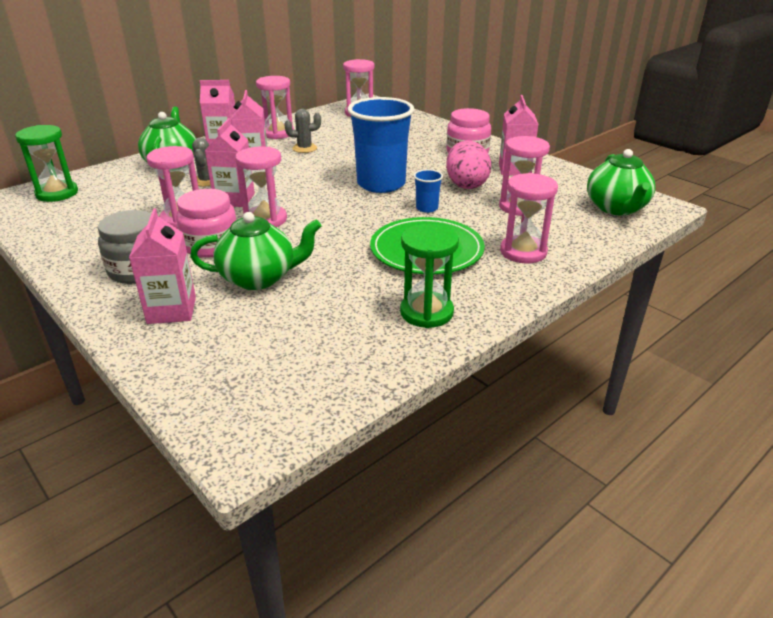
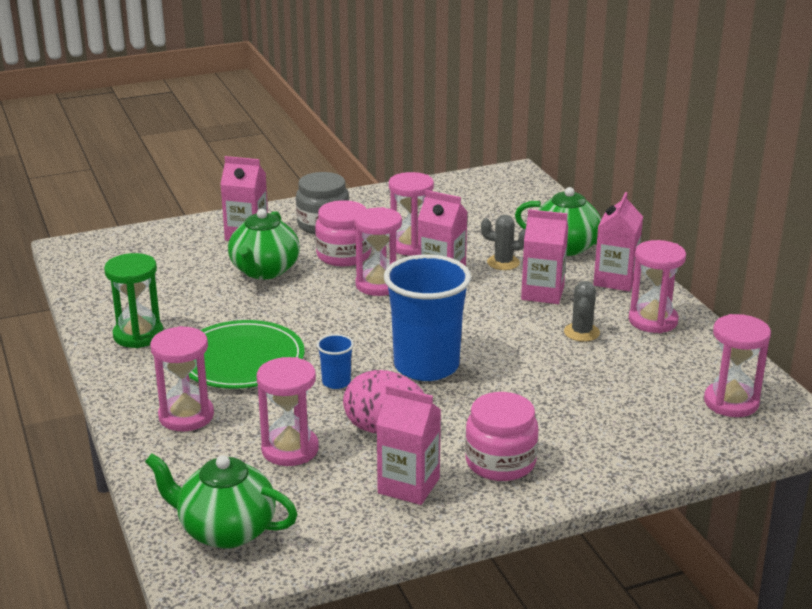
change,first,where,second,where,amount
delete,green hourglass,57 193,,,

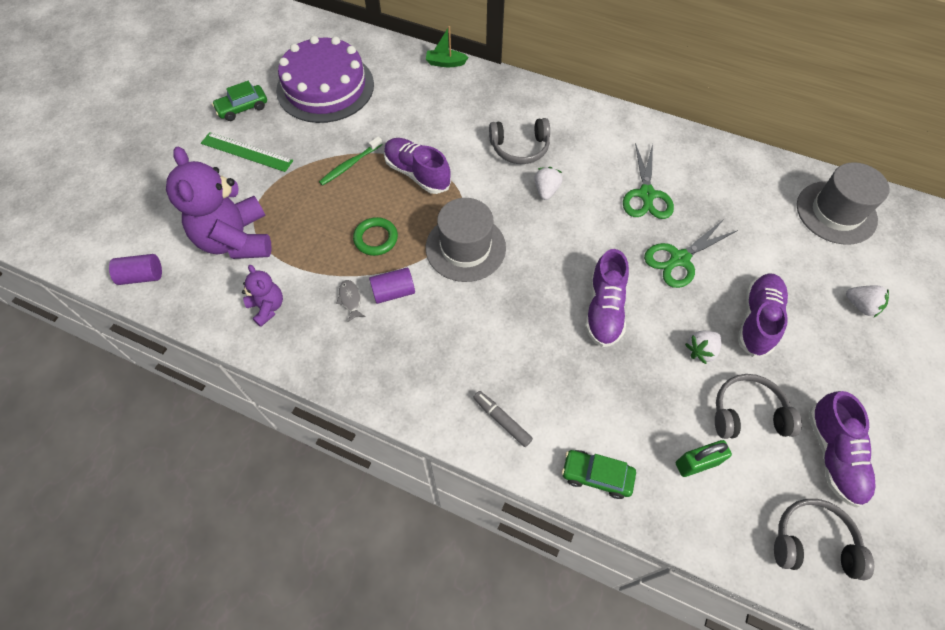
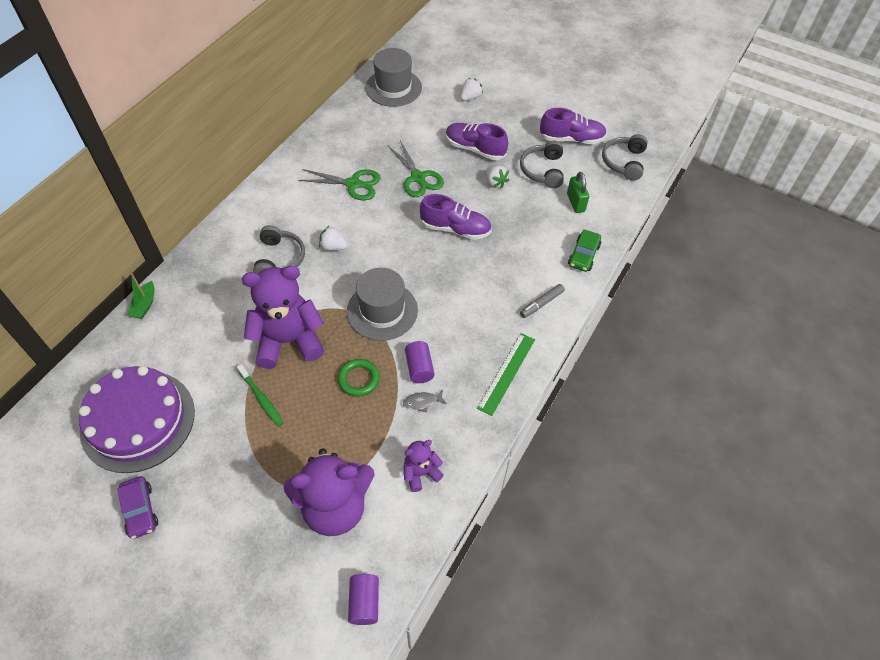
change,first,where,second,where,amount
recolor,green car,242 108,purple car,140 510,
replace,purple shoe,417 173,purple teddy bear,288 341,
move,green ruler,246 152,,506 373,

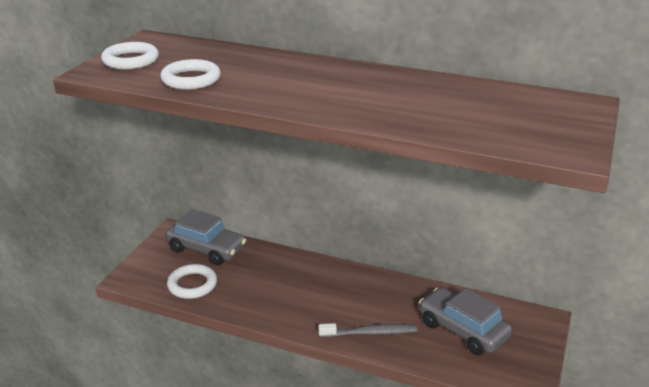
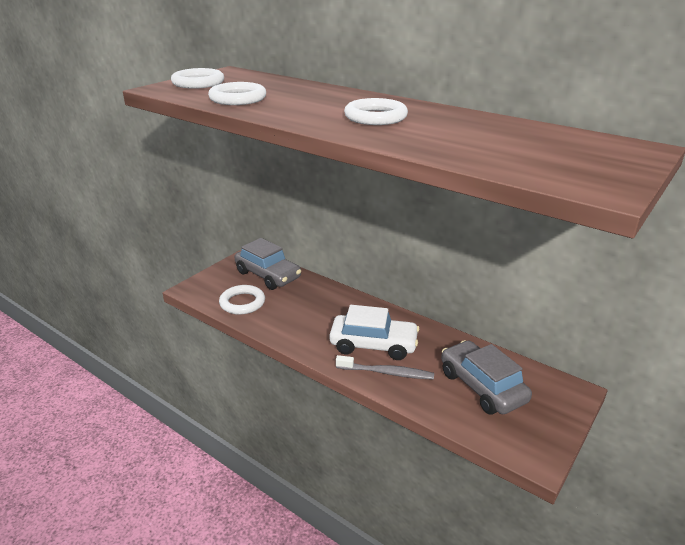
change,first,where,second,where,amount
insert,,,white car,373 345,
insert,,,white ring,375 117,

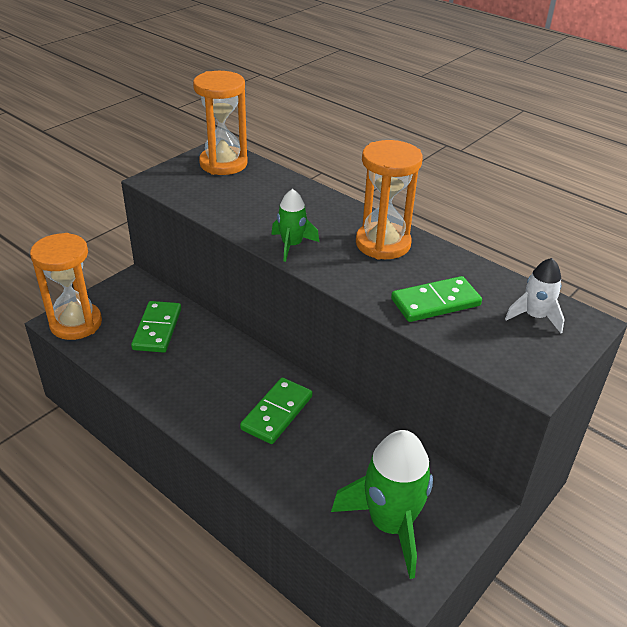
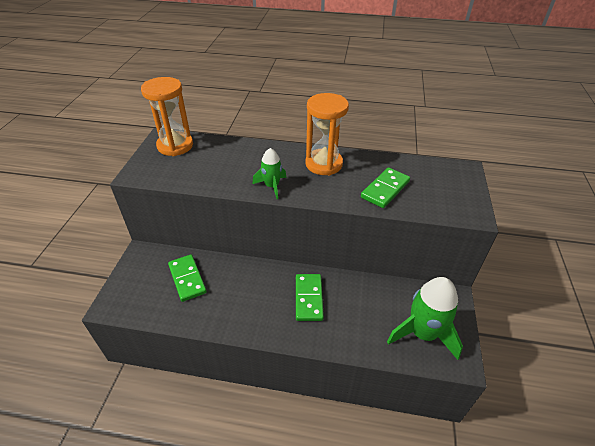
change,first,where,second,where,amount
delete,orange hourglass,76 323,,,
delete,white rocket,535 316,,,

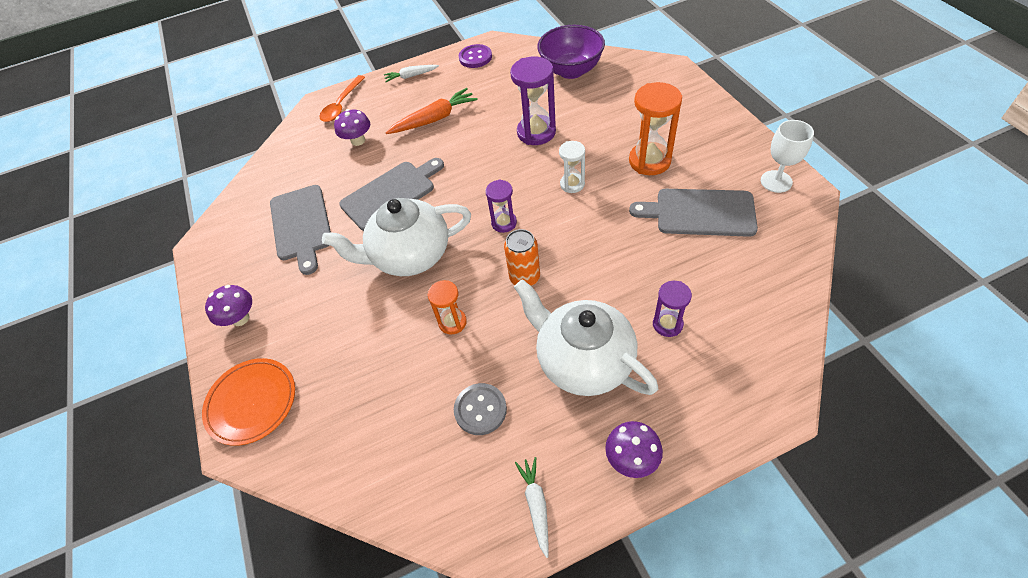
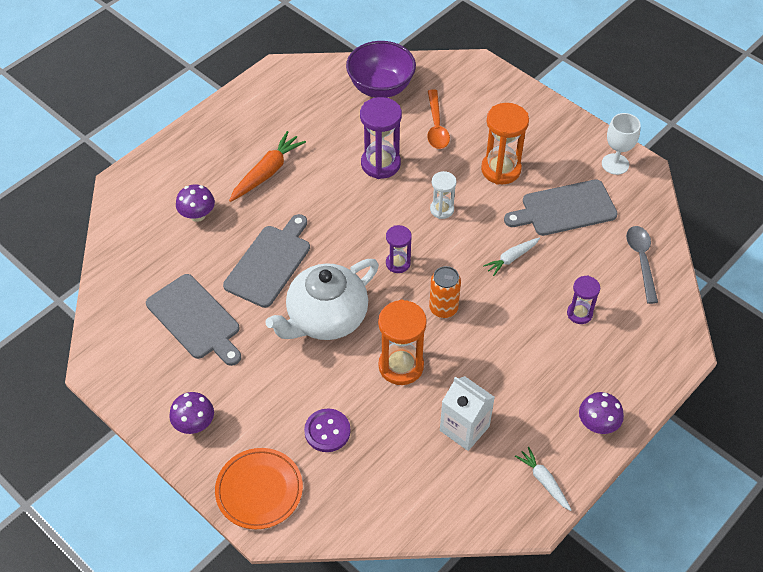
change,first,where,second,where,amount
move,purple button,475 57,,327 431,
resize,orange hourglass,452 322,,401 366,x1.71
move,orange spoon,341 105,,436 126,
replace,grey button,480 410,white carton,464 428,
move,white carrot,411 76,,511 258,
insert,,,grey spoon,641 260,
delete,white teapot,583 361,,,

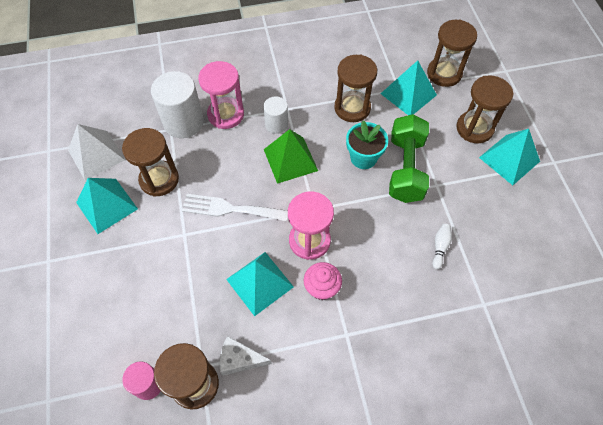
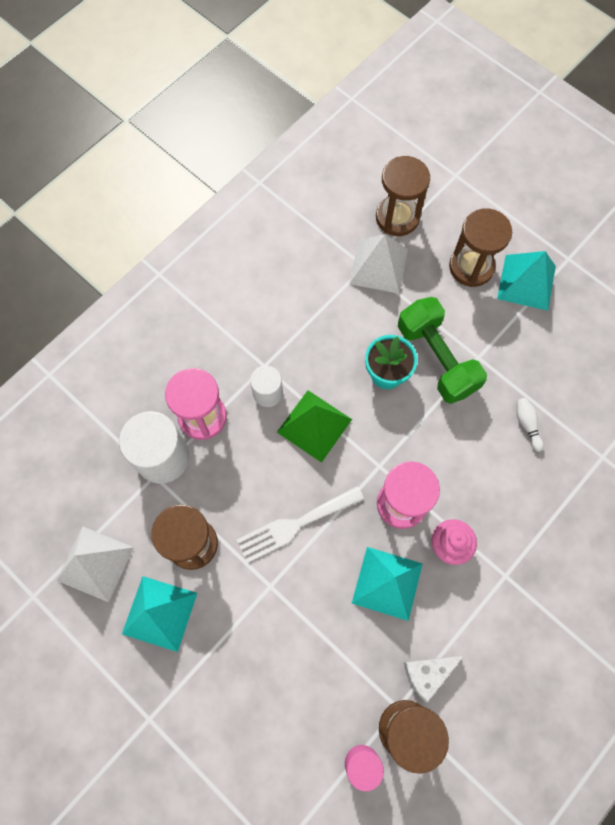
change,first,where,second,where,amount
recolor,turquoise pyramid,408 94,white pyramid,378 266,
delete,brown hourglass,352 108,,,

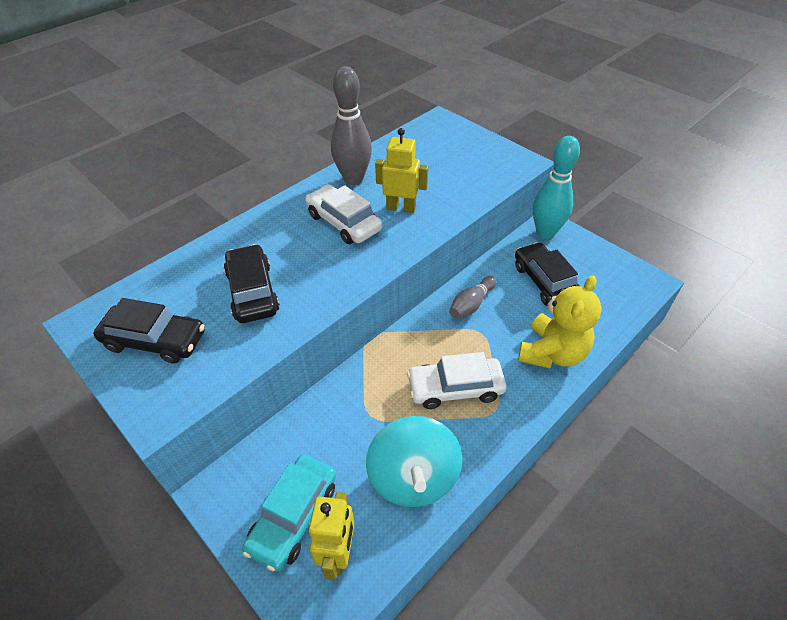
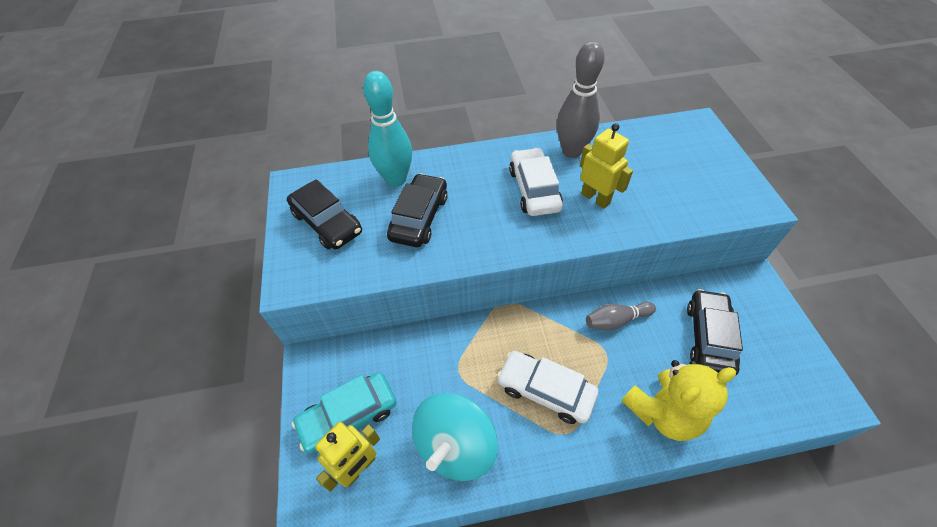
change,first,where,second,where,amount
move,turquoise bowling pin,545 232,,396 179,

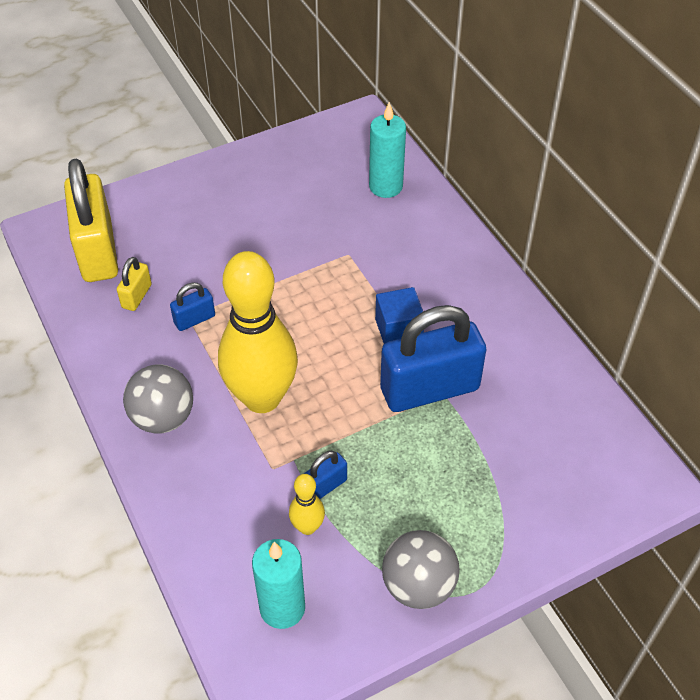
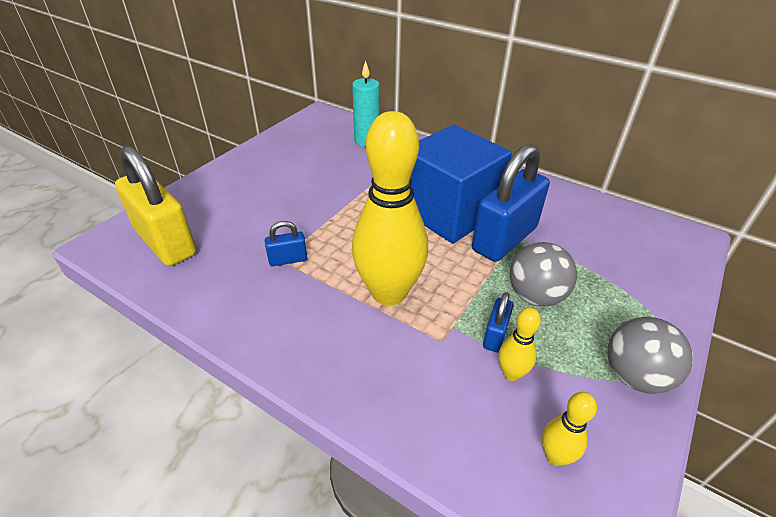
change,first,where,second,where,amount
rotate,blue padlock,194 319,,288 259,45 degrees clockwise
resize,blue cube,398 330,,449 212,x2.25
move,grey ball,163 418,,535 296,
replace,turquoise candle,282 608,yellow bowling pin,555 456,
delete,yellow padlock,136 296,,,

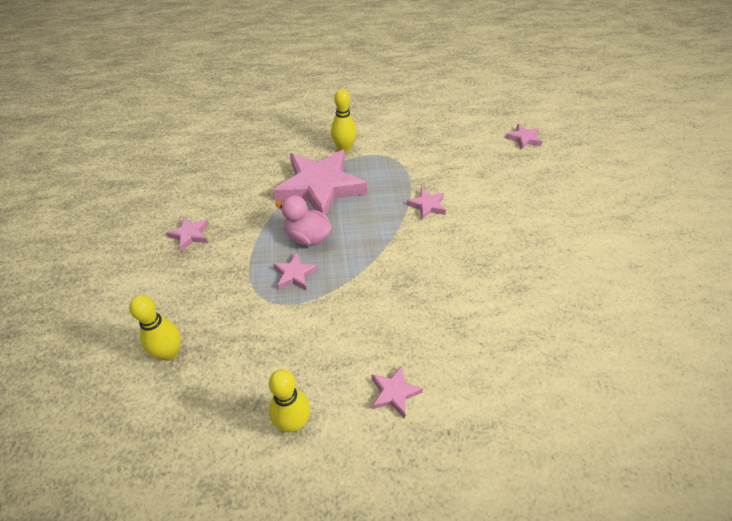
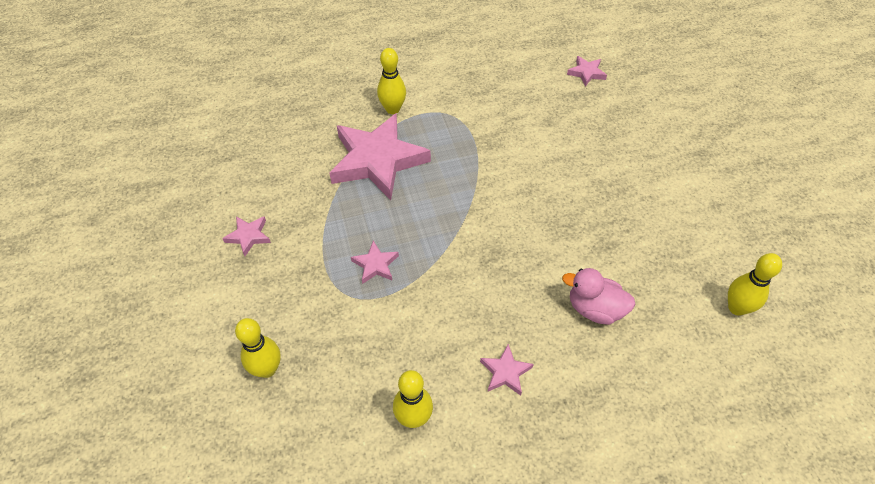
change,first,where,second,where,amount
move,pink duck,307 237,,595 309,
insert,,,yellow bowling pin,736 308,
delete,pink star,427 205,,,

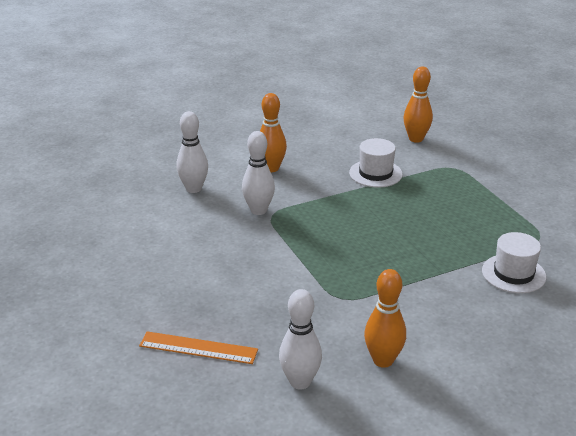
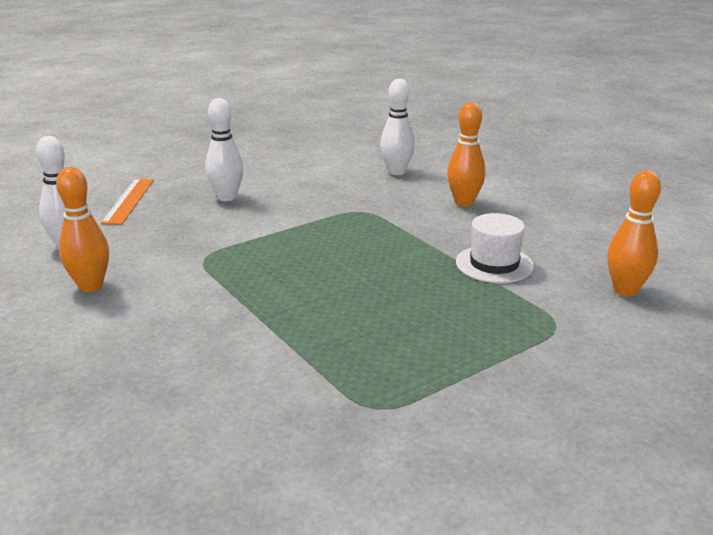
change,first,where,second,where,amount
move,white bowling pin,258 210,,227 197,
delete,white hat,513 274,,,

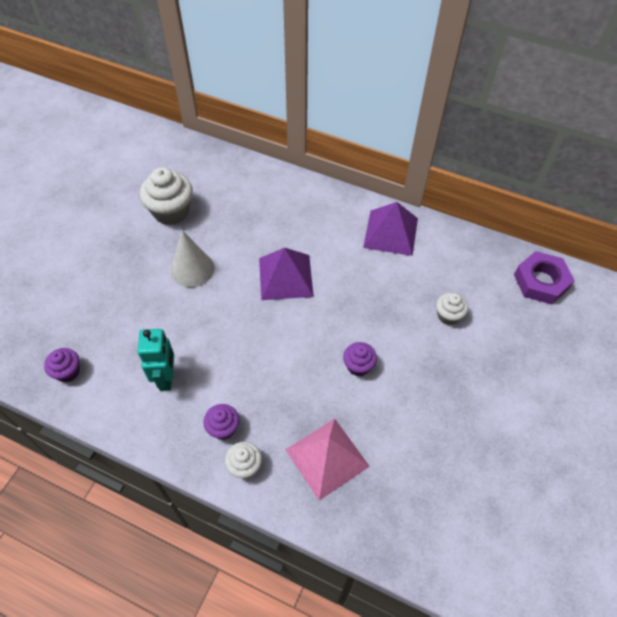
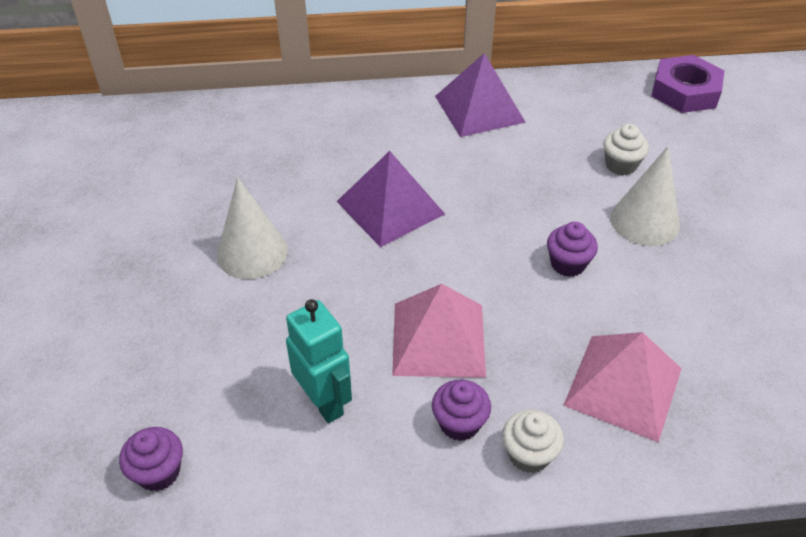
change,first,where,second,where,amount
insert,,,pink pyramid,438 339,
insert,,,white cone,645 221,
delete,white cupcake,171 212,,,

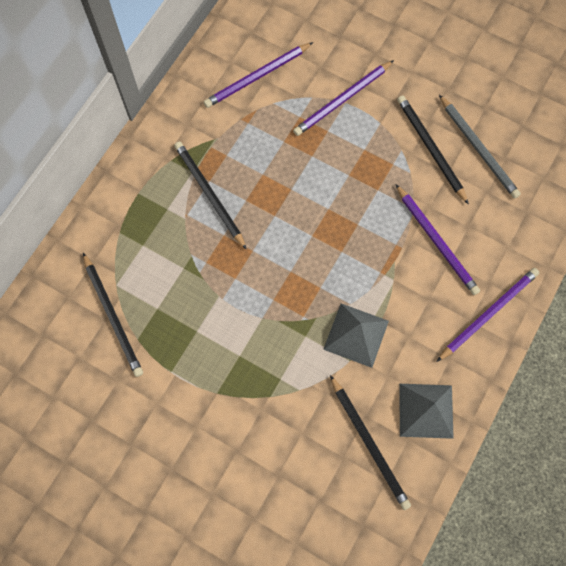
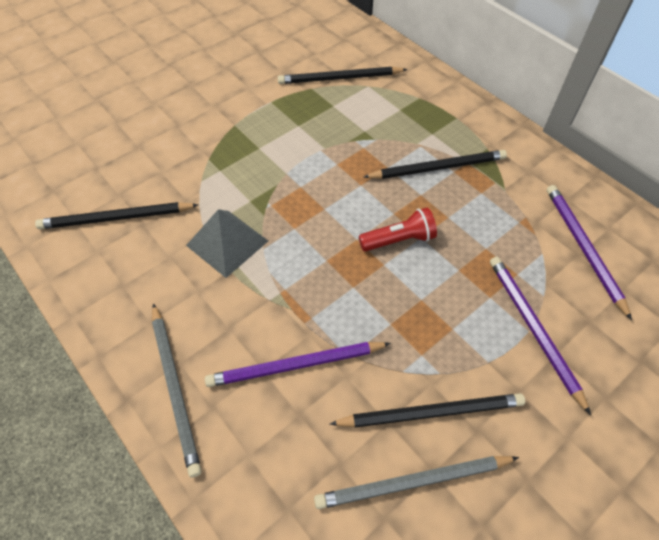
change,first,where,second,where,amount
recolor,purple pencil,488 314,grey pencil,175 388,
insert,,,red flashlight,399 240,
delete,grey pyramid,426 410,,,

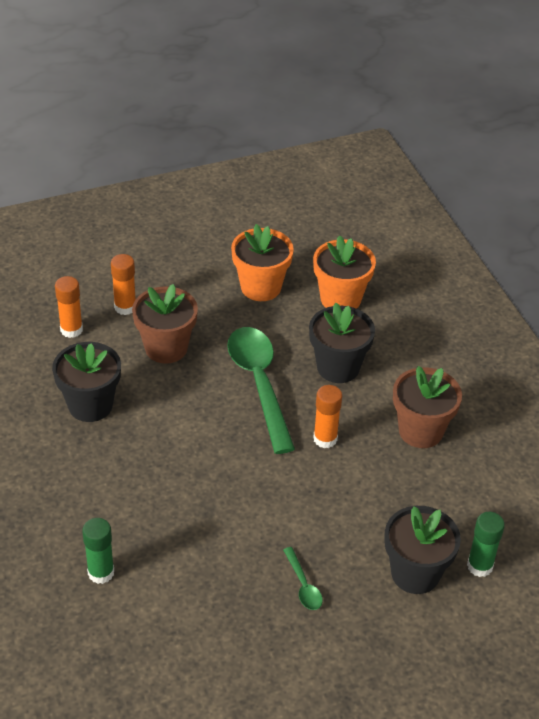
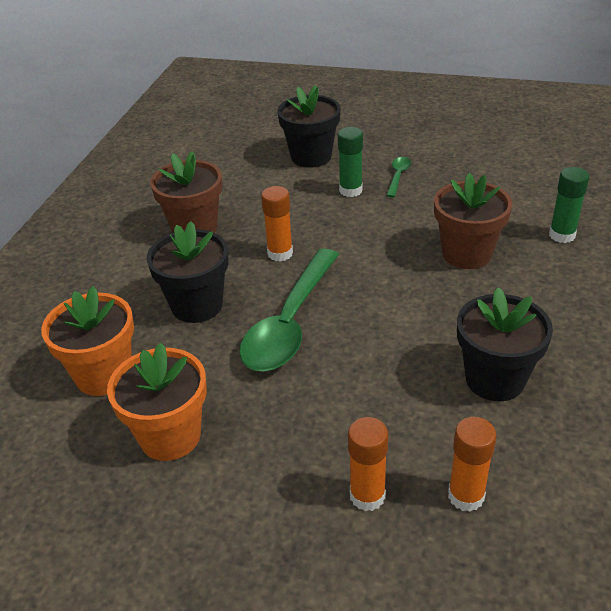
change,first,where,second,where,amount
move,green glue stick,479 566,,350 190,
move,brown flower pot,166 348,,466 254,

